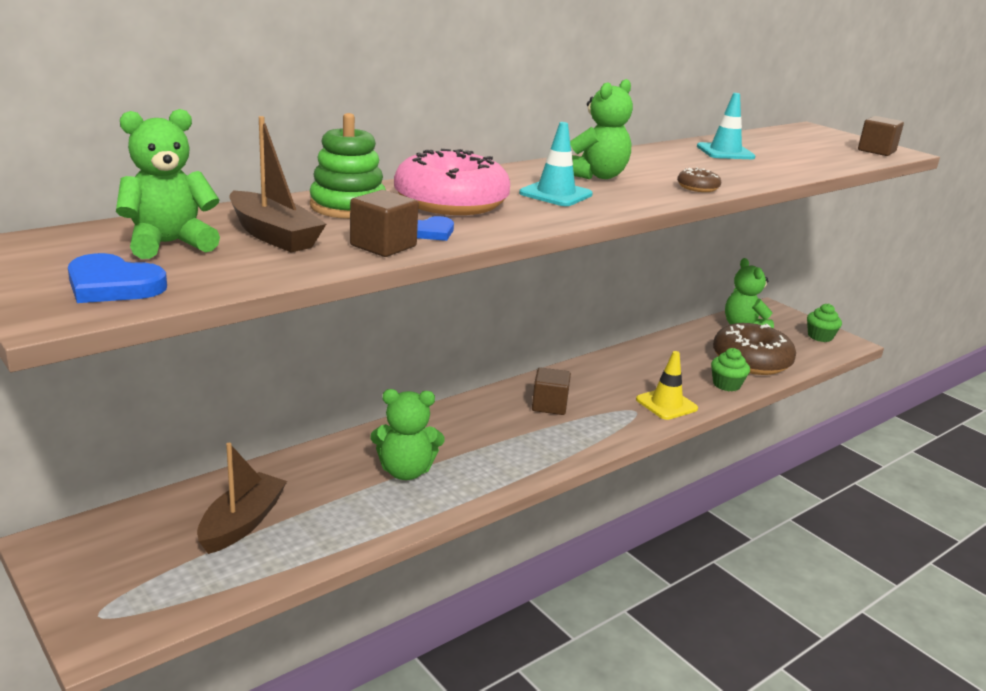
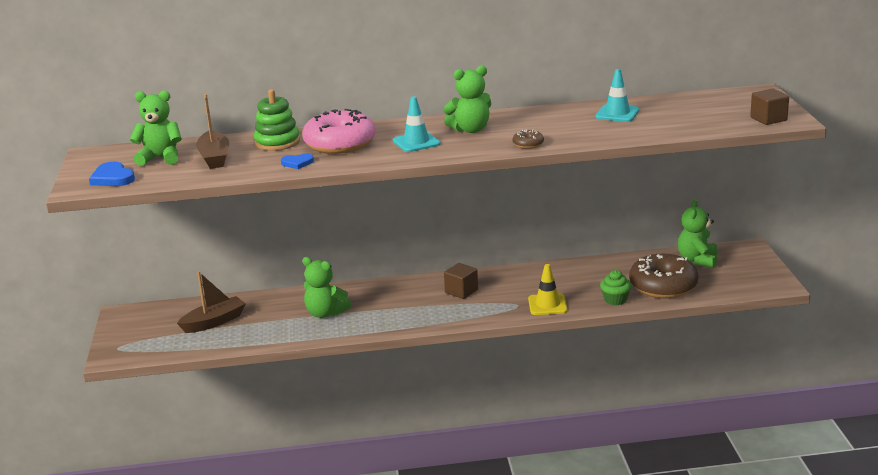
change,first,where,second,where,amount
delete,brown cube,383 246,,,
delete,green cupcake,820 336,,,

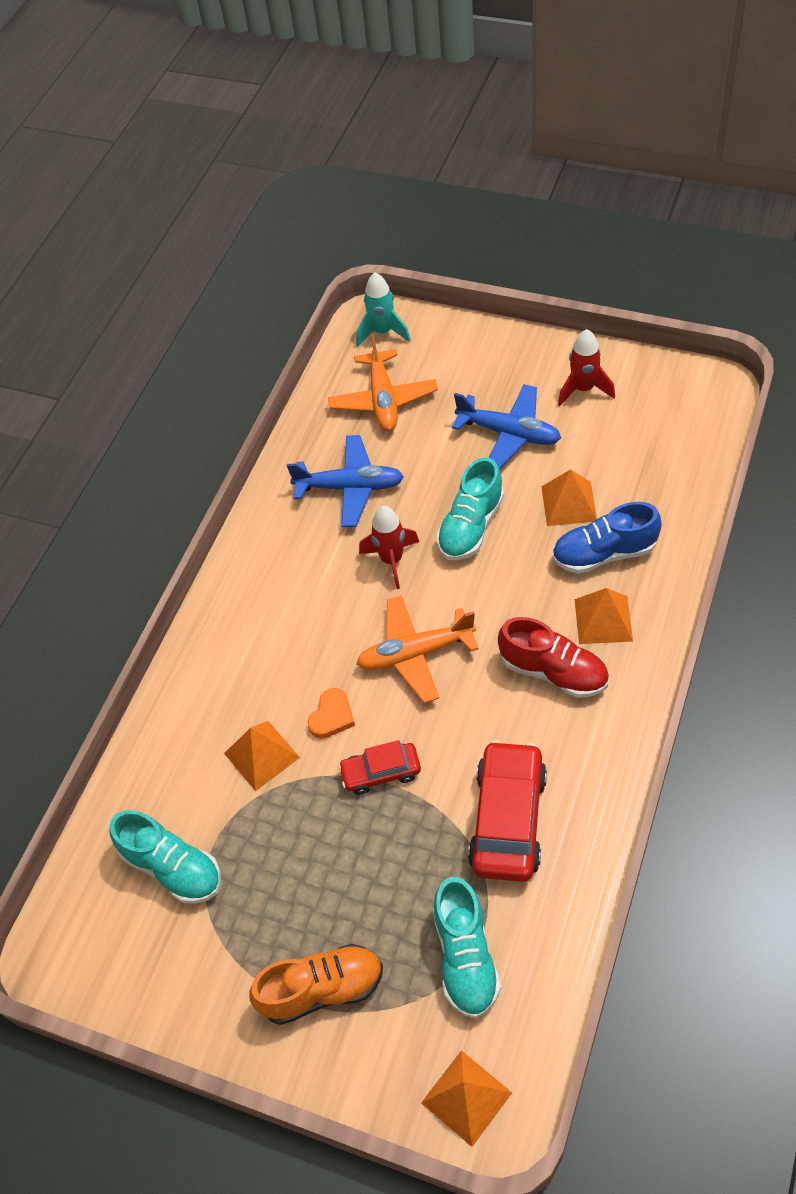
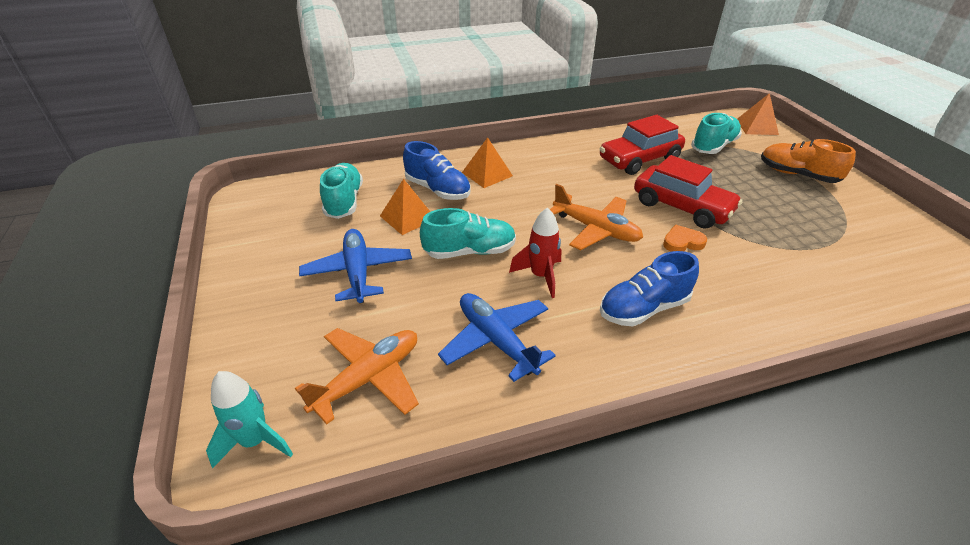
change,first,where,second,where,amount
move,turquoise shoe,173 867,,344 202,
insert,,,blue shoe,643 308,
resize,red car,381 773,,682 207,x1.74
delete,orange pyramid,262 755,,,
delete,red shoe,554 671,,,
delete,red rocket,583 389,,,

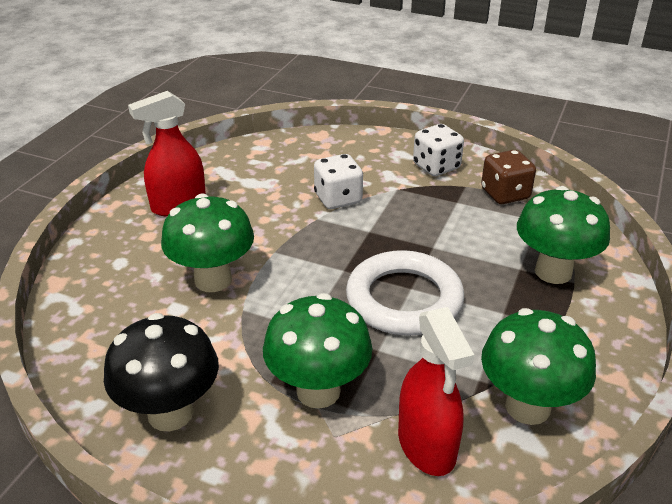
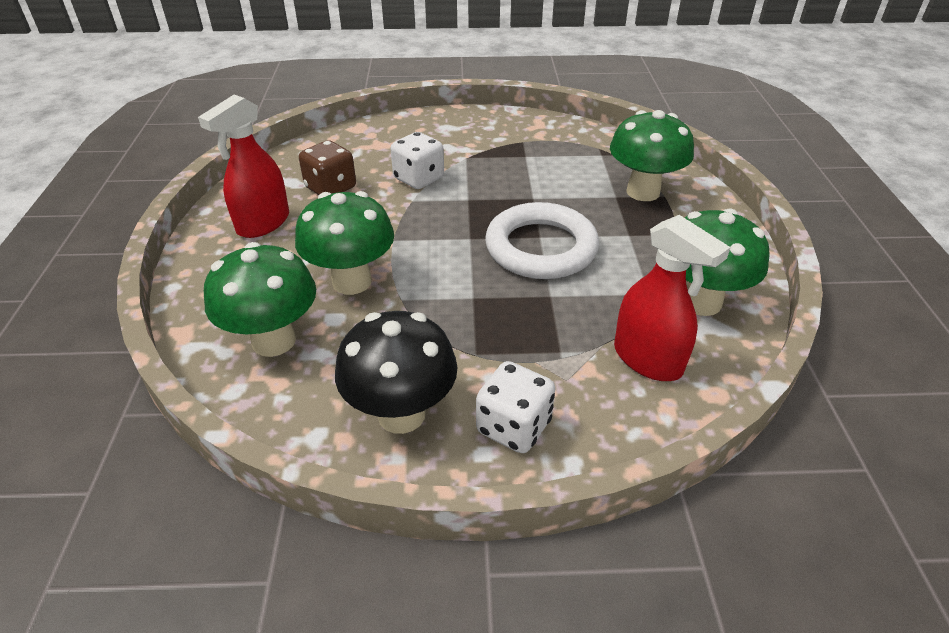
change,first,where,second,where,amount
move,green mushroom,318 391,,274 341,
move,brown dice,505 194,,331 188,
move,white dice,436 167,,513 427,

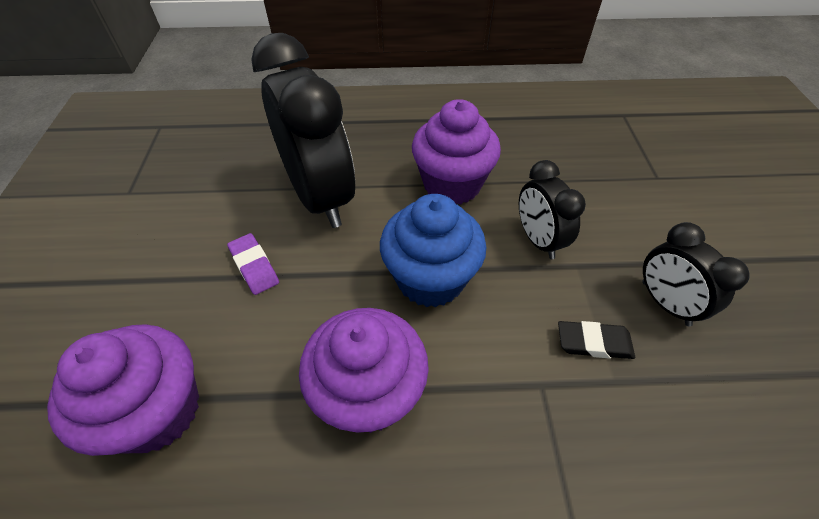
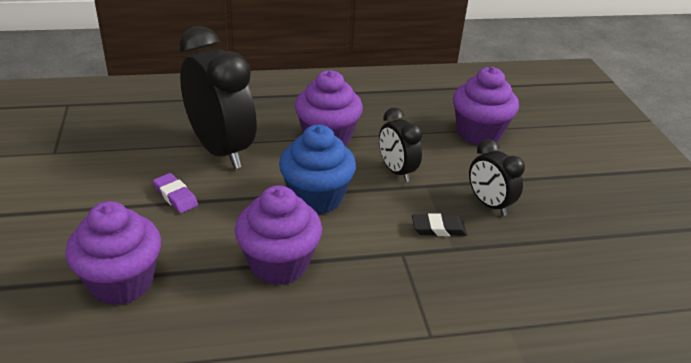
change,first,where,second,where,amount
insert,,,purple cupcake,479 133,

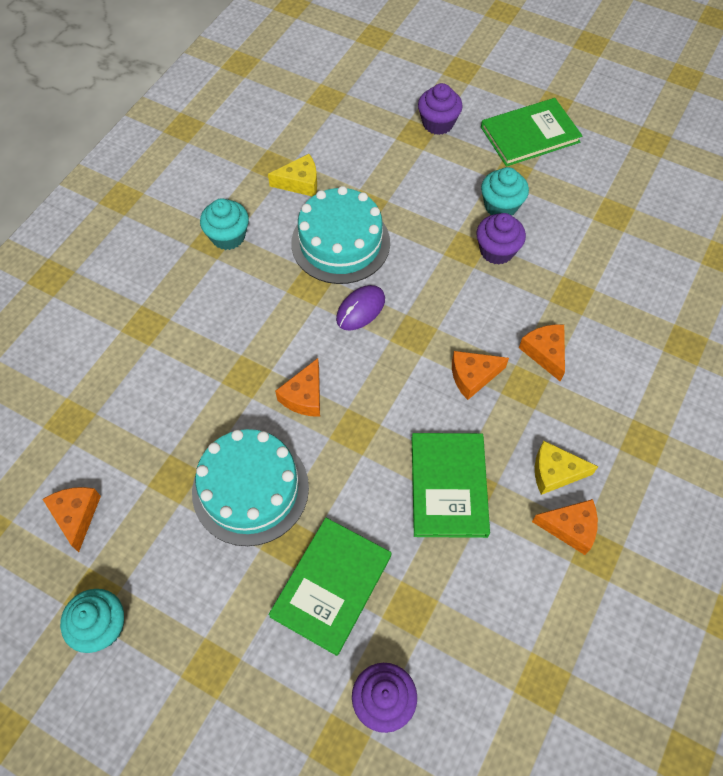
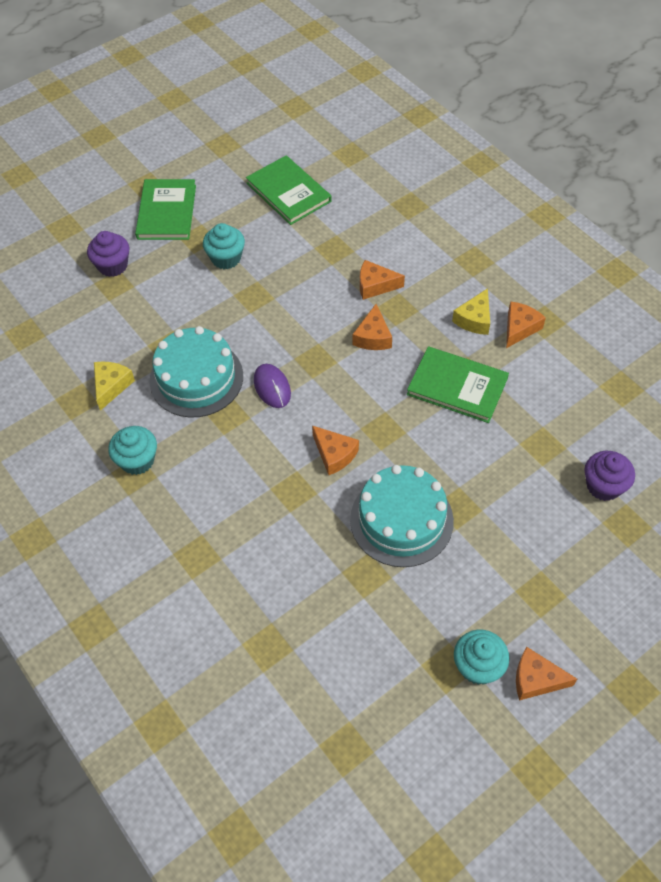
change,first,where,second,where,amount
move,green book,331 586,,288 192,
move,orange cheese,76 515,,536 679,
delete,purple cupcake,497 251,,,

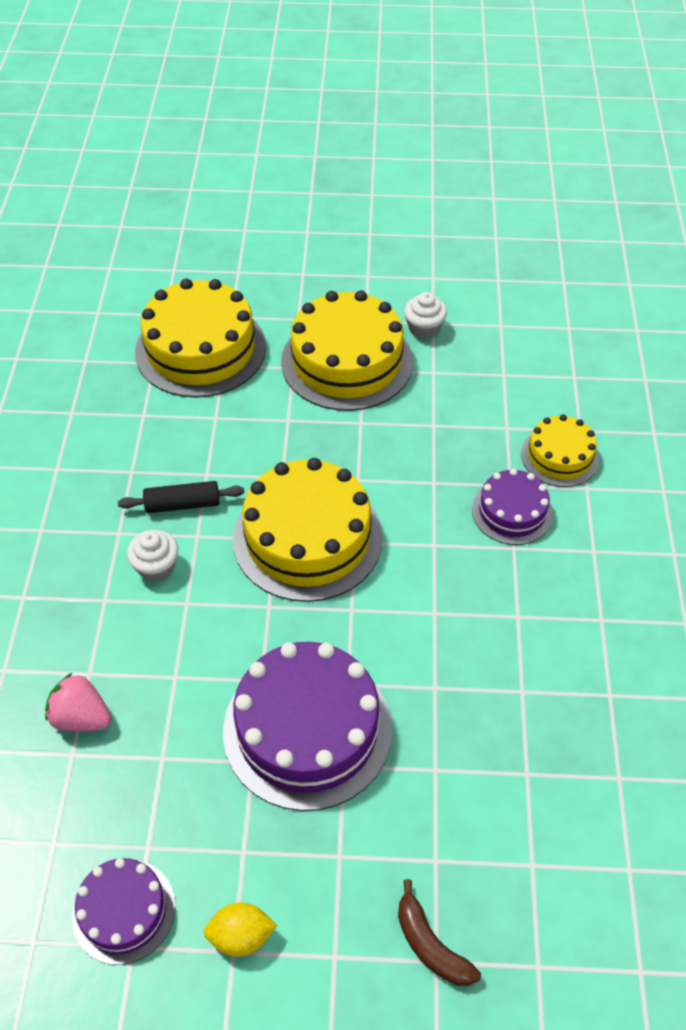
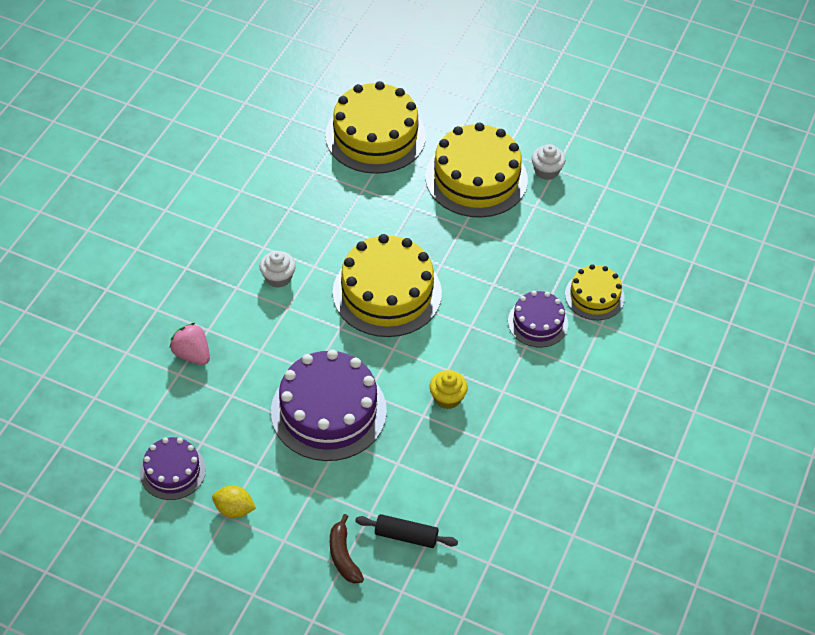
change,first,where,second,where,amount
move,black rolling pin,183 504,,406 536,
insert,,,yellow cupcake,447 398,

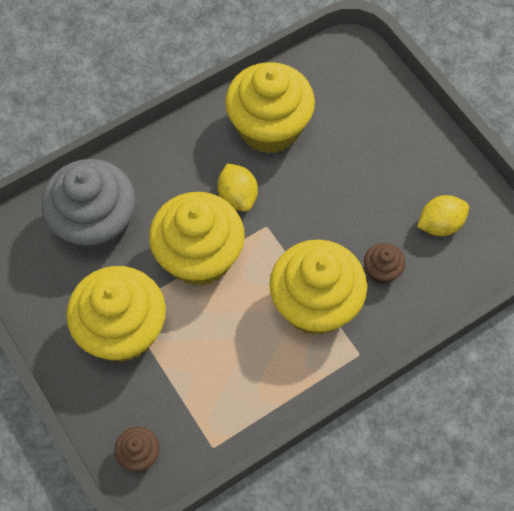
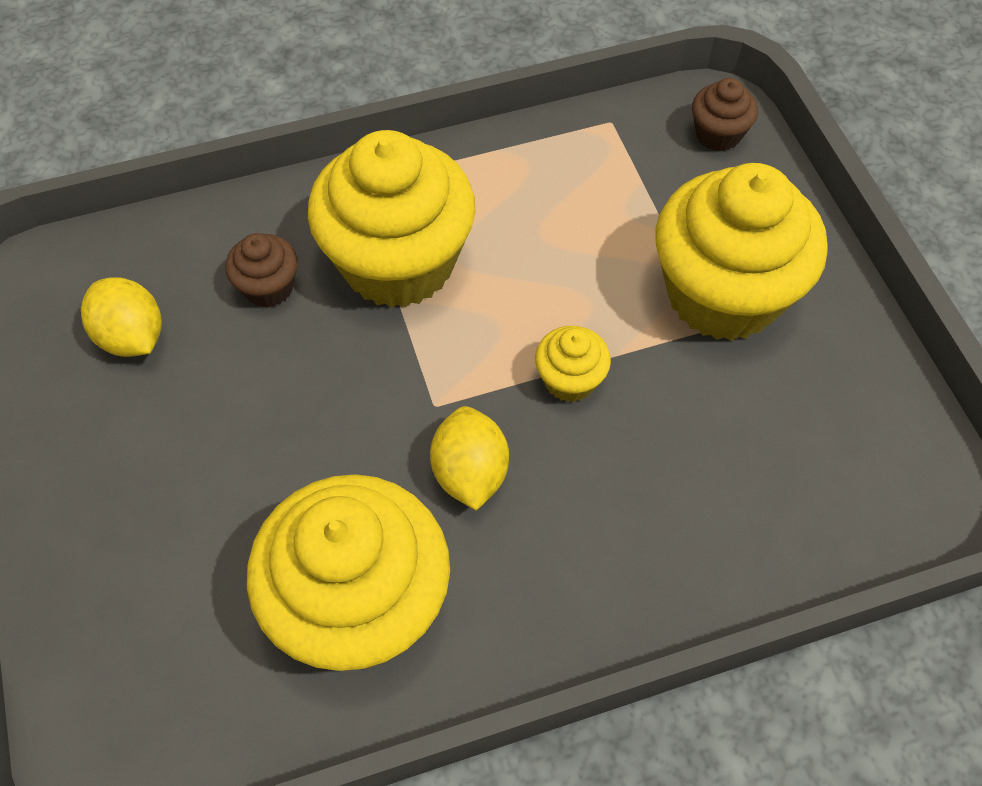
change,first,where,second,where,amount
rotate,yellow lemon,440 224,,132 337,60 degrees clockwise
resize,yellow cupcake,199 257,,570 380,x0.44
delete,grey cupcake,96 224,,,

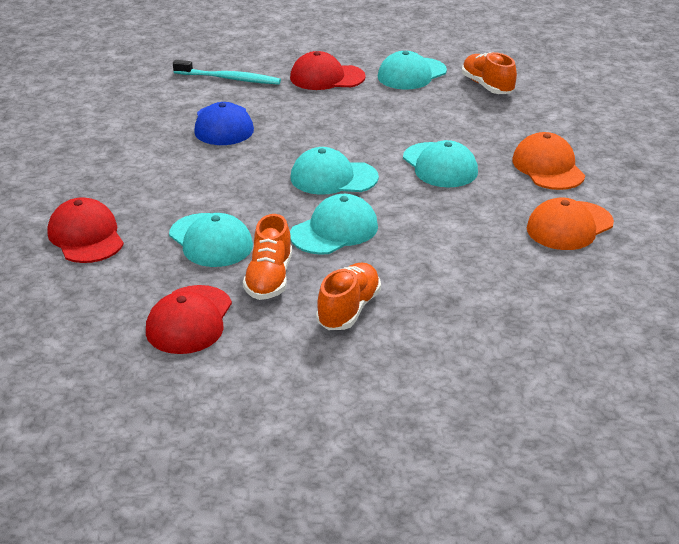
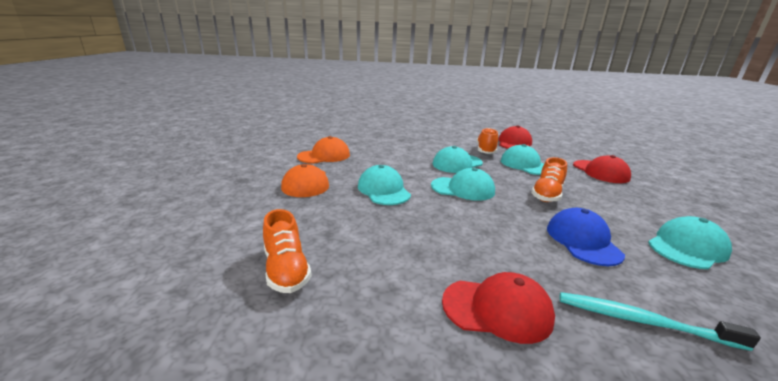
change,first,where,second,where,amount
move,orange shoe,349 309,,547 195,
move,turquoise cap,411 74,,687 247,

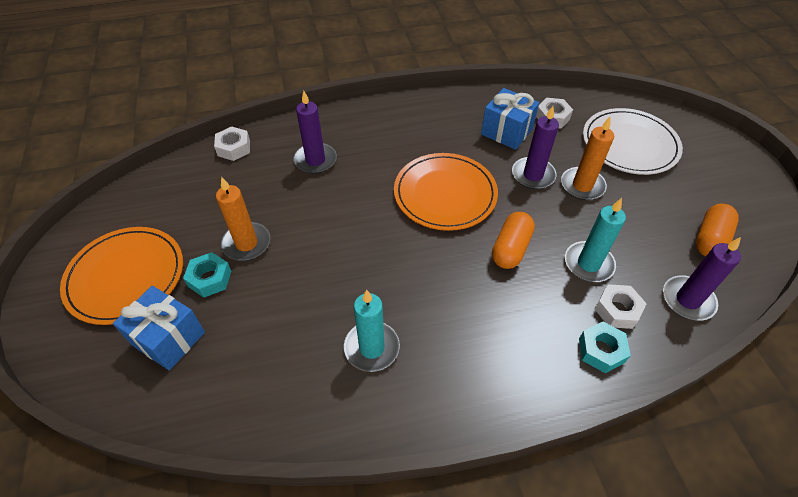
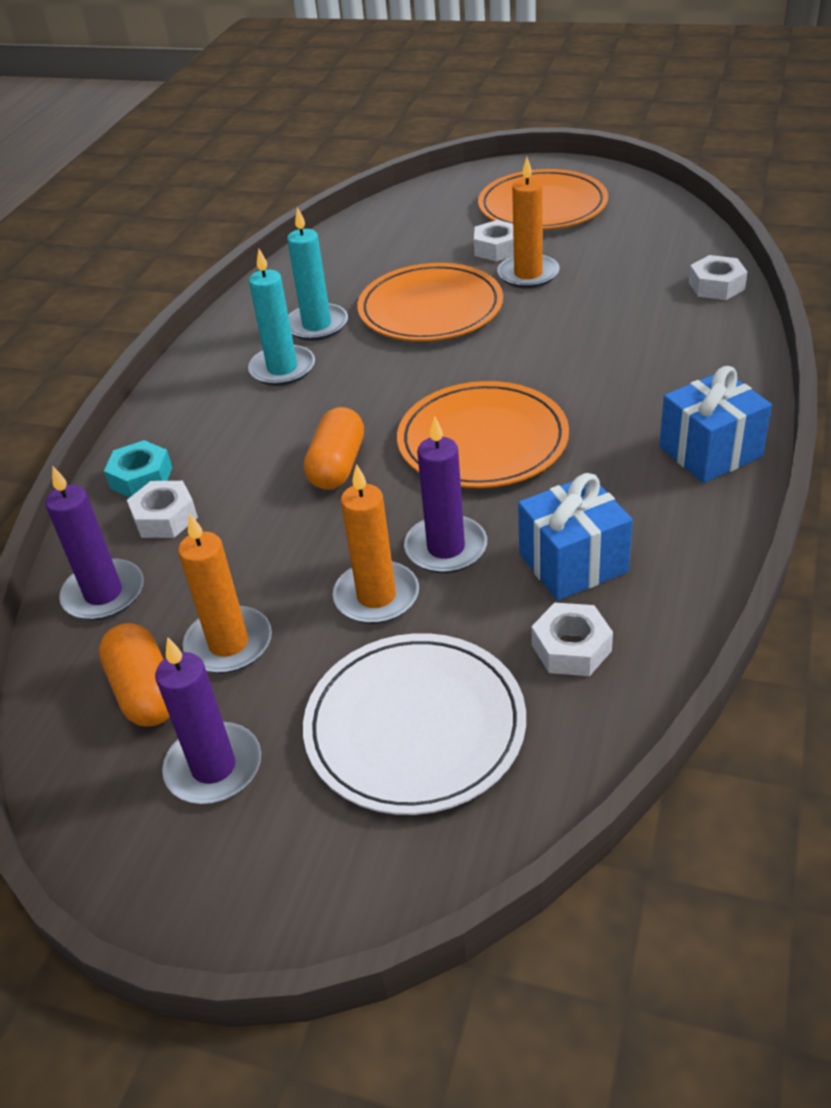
change,first,where,second,where,amount
move,purple candle,315 160,,214 767,
insert,,,orange candle,229 644,
move,turquoise candle,588 264,,282 369,
rotate,orange capsule,511 248,,337 465,45 degrees clockwise
insert,,,orange plate,430 308,
recolor,turquoise nut,210 279,white nut,497 248,
move,blue gift,169 338,,710 452,

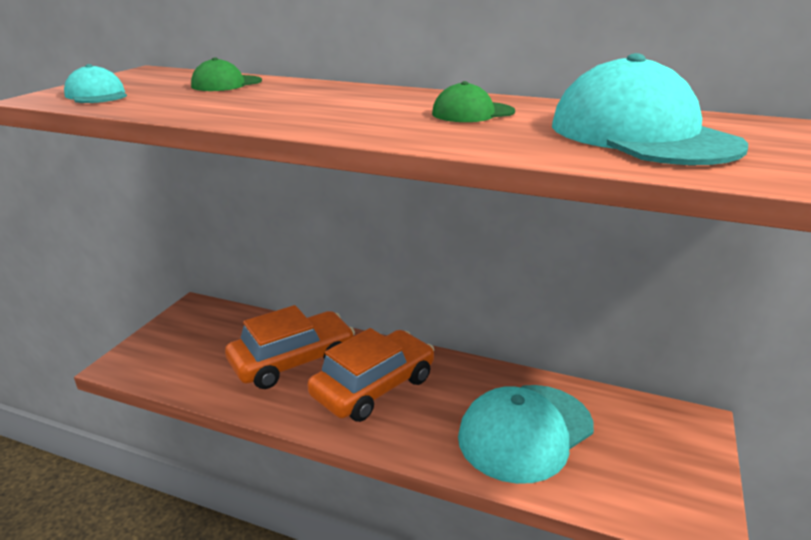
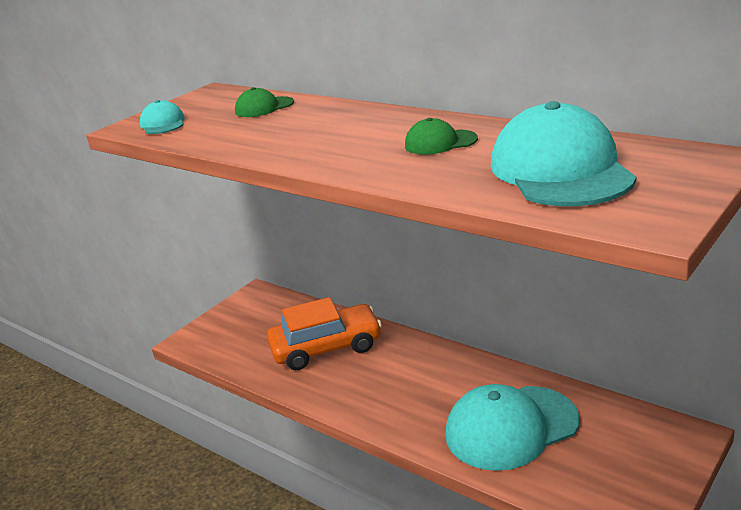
change,first,where,second,where,amount
delete,orange car,373 387,,,

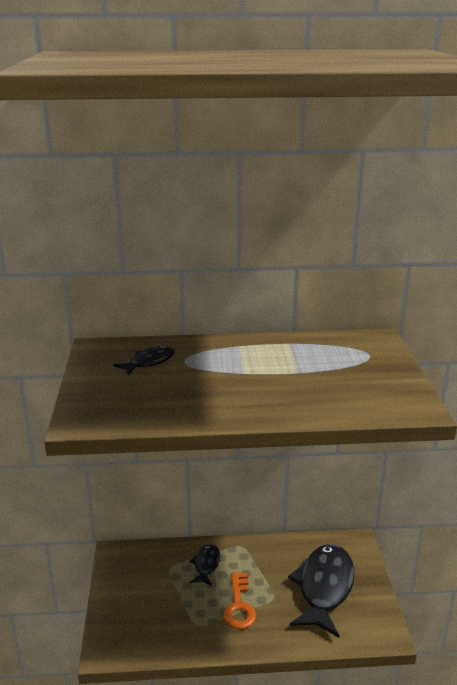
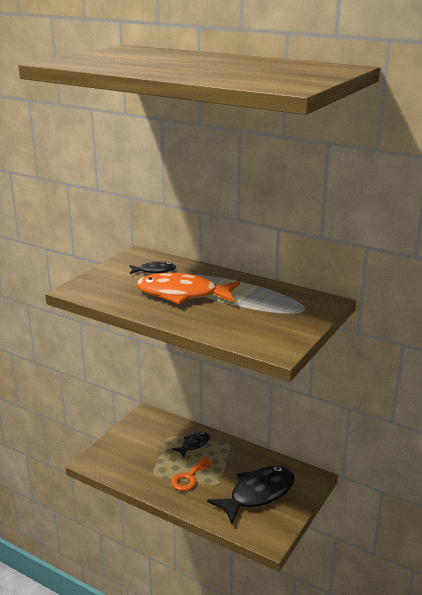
change,first,where,second,where,amount
insert,,,orange fish,182 294,

